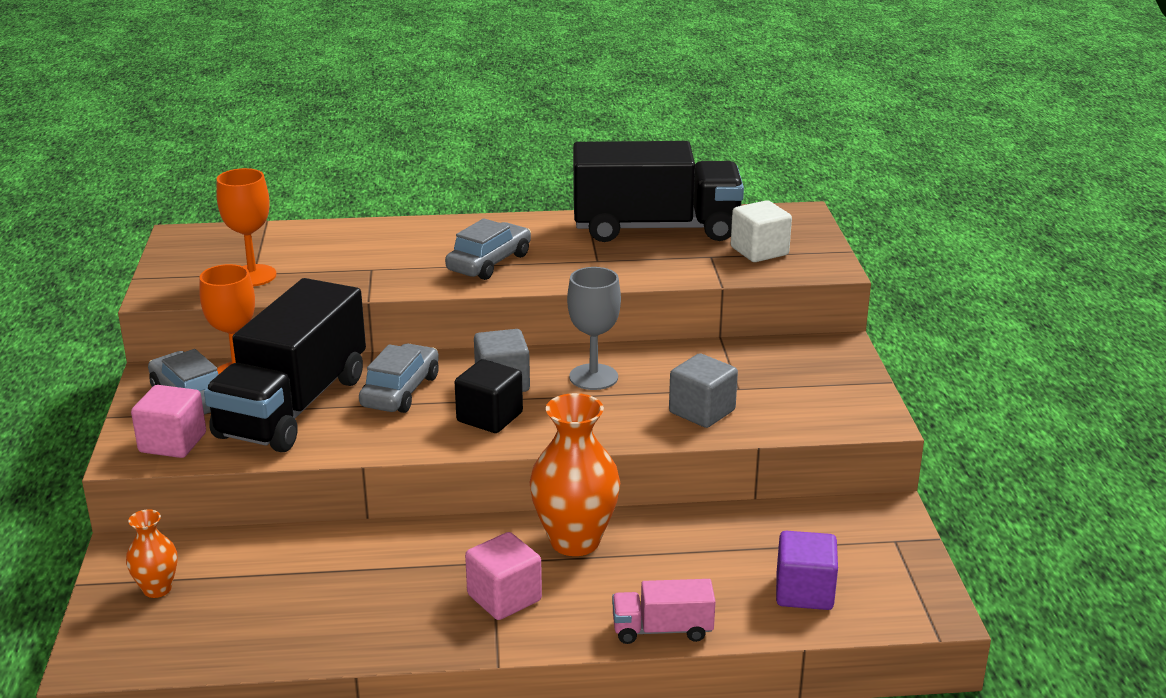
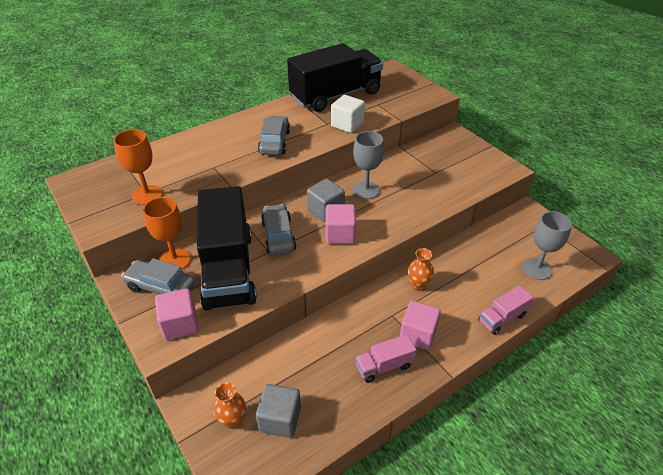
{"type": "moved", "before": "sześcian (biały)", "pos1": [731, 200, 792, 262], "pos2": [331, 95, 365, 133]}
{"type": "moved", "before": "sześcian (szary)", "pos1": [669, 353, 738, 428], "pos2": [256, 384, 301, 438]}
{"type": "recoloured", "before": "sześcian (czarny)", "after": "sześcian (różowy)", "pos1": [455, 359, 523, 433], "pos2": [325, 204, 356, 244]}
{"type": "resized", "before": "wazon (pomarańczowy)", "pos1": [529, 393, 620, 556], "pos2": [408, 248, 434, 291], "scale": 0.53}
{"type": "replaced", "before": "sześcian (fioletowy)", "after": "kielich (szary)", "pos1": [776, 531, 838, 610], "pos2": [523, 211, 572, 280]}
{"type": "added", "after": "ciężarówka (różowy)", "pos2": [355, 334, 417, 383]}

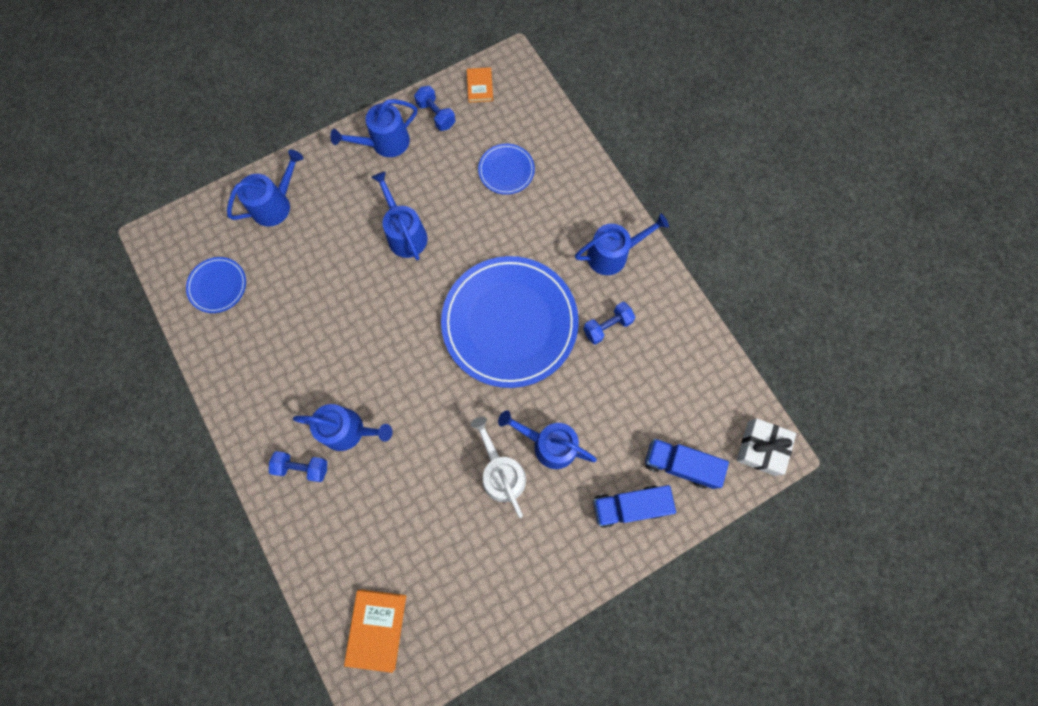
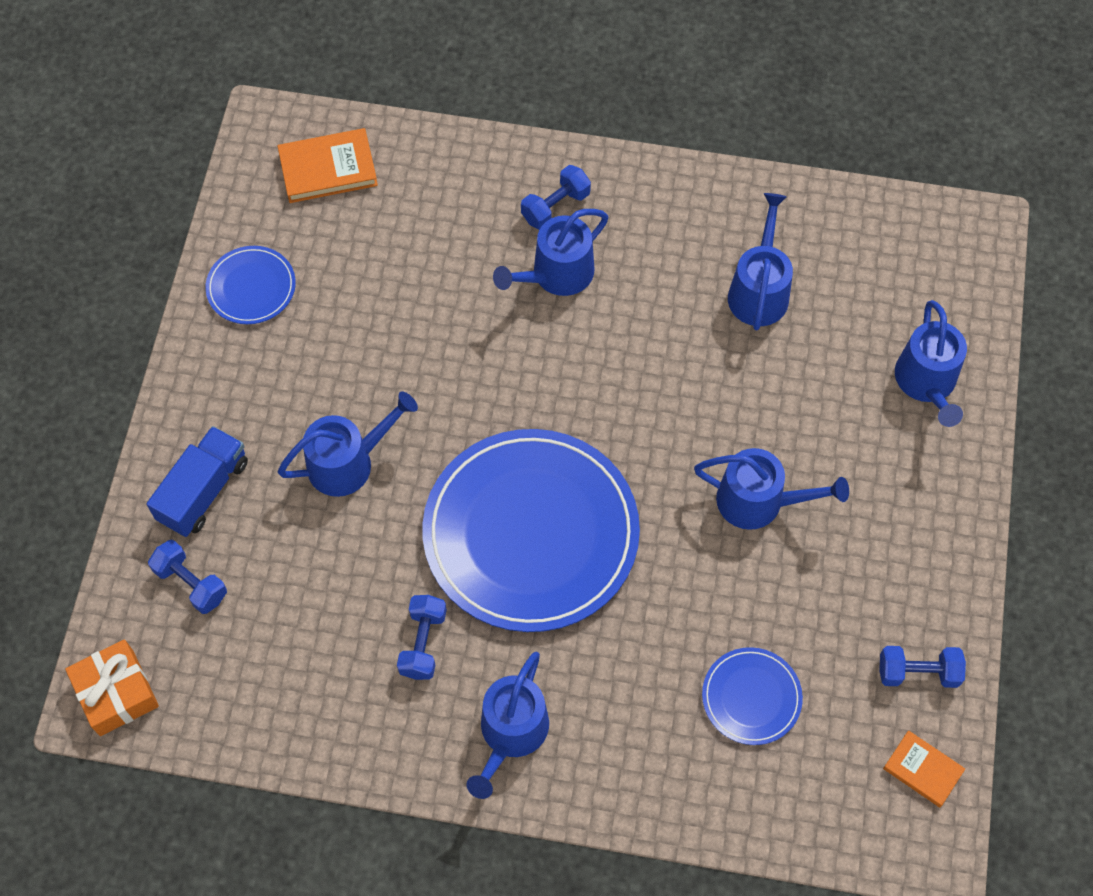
{"type": "moved", "before": "konewka (niebieski)", "pos1": [330, 99, 417, 157], "pos2": [728, 193, 793, 330]}
{"type": "moved", "before": "talerz (niebieski)", "pos1": [186, 257, 246, 313], "pos2": [206, 246, 296, 324]}
{"type": "removed", "before": "konewka (biały)", "pos1": [470, 417, 526, 518]}
{"type": "recoloured", "before": "prezent (biały)", "after": "prezent (pomarańczowy)", "pos1": [736, 418, 796, 476], "pos2": [65, 639, 159, 736]}
{"type": "replaced", "before": "ciężarówka (niebieski)", "after": "hantel (niebieski)", "pos1": [645, 438, 729, 489], "pos2": [148, 540, 227, 614]}
{"type": "turned", "before": "książka (pomarańczowy)", "pos1": [344, 589, 406, 673], "pos2": [278, 128, 378, 203], "turn": -60}

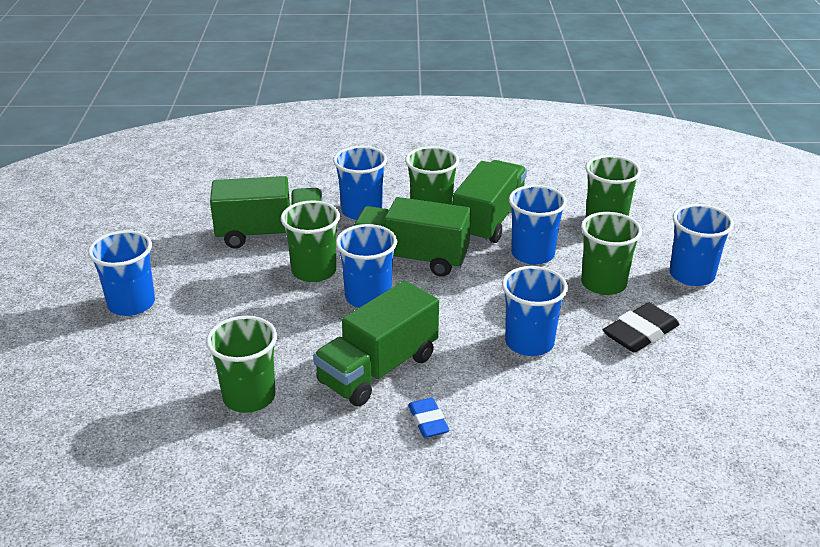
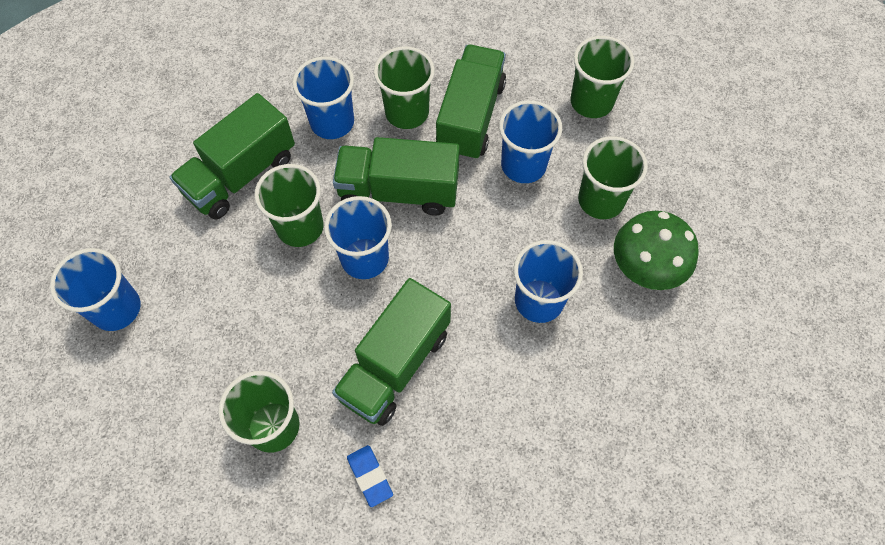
{"type": "turned", "before": "ciężarówka (zielony)", "pos1": [210, 176, 323, 249], "pos2": [170, 93, 295, 219], "turn": 150}
{"type": "removed", "before": "szklanka (niebieski)", "pos1": [670, 204, 734, 286]}
{"type": "replaced", "before": "gumka do mazania (czarny)", "after": "grzyb (zielony)", "pos1": [603, 303, 680, 353], "pos2": [614, 211, 699, 290]}
{"type": "moved", "before": "gumka do mazania (niebieski)", "pos1": [408, 398, 450, 438], "pos2": [347, 445, 393, 507]}

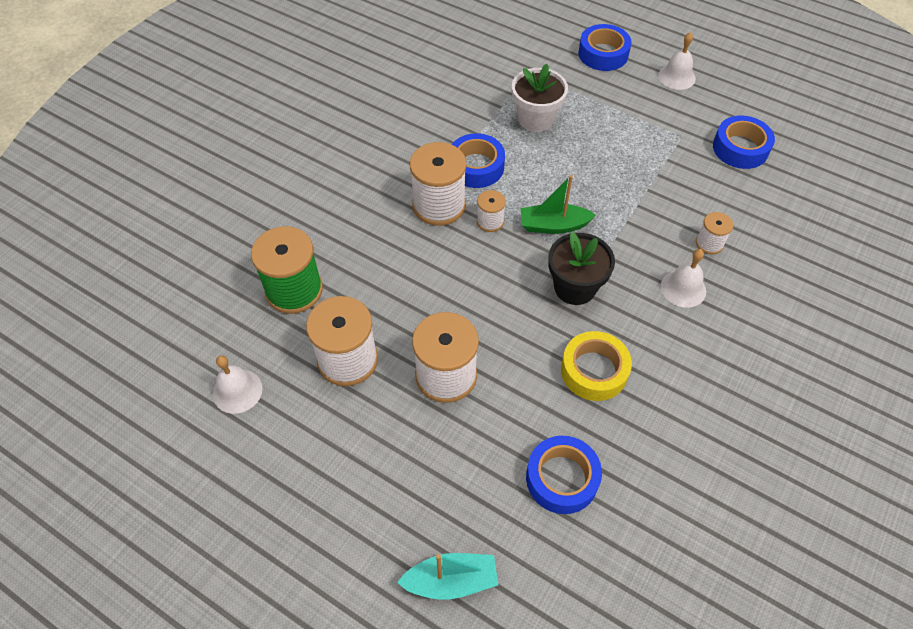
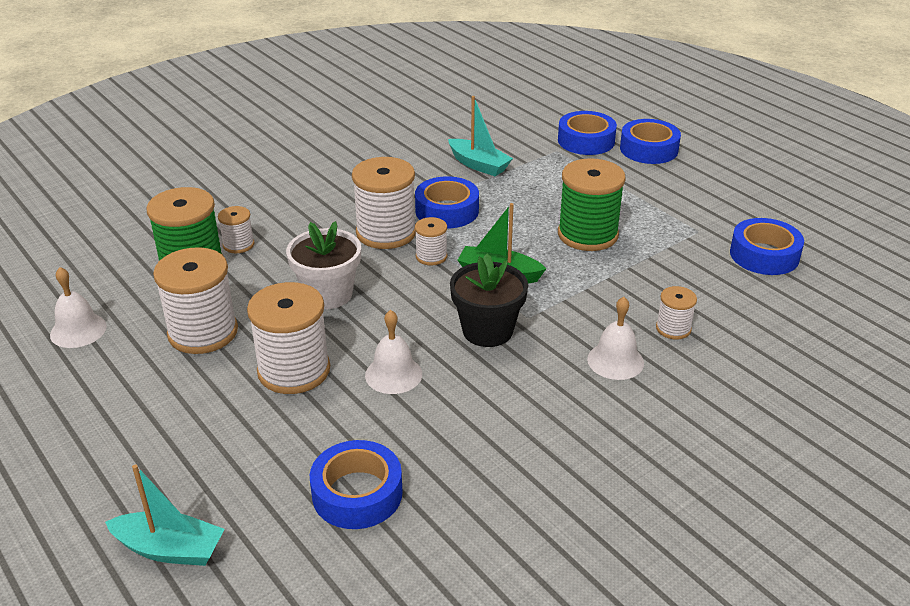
{"type": "moved", "before": "dzwonek (biały)", "pos1": [658, 32, 696, 90], "pos2": [365, 310, 422, 394]}
{"type": "moved", "before": "doniczka (biały)", "pos1": [512, 64, 568, 132], "pos2": [286, 221, 361, 309]}
{"type": "removed", "before": "taśma klejąca (żółty)", "pos1": [561, 331, 632, 401]}
{"type": "added", "after": "łódka (turkusowy)", "pos2": [448, 96, 513, 176]}
{"type": "added", "after": "taśma klejąca (niebieski)", "pos2": [558, 111, 617, 155]}
{"type": "added", "after": "szpulka (zielony)", "pos2": [558, 158, 626, 251]}
{"type": "added", "after": "szpulka (biały)", "pos2": [218, 206, 254, 253]}

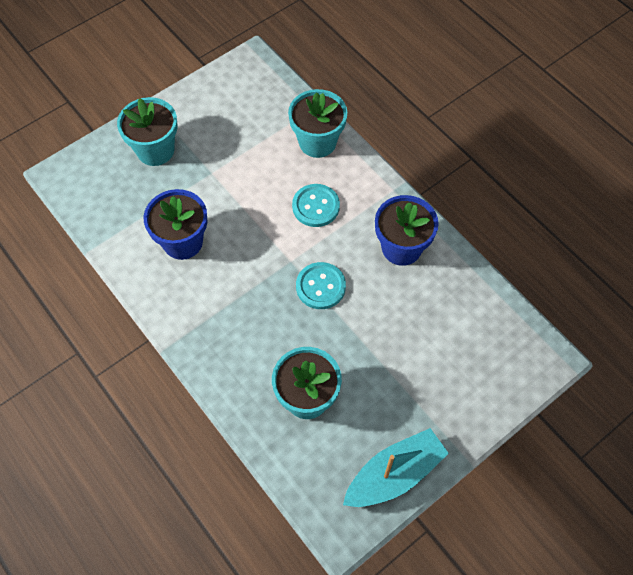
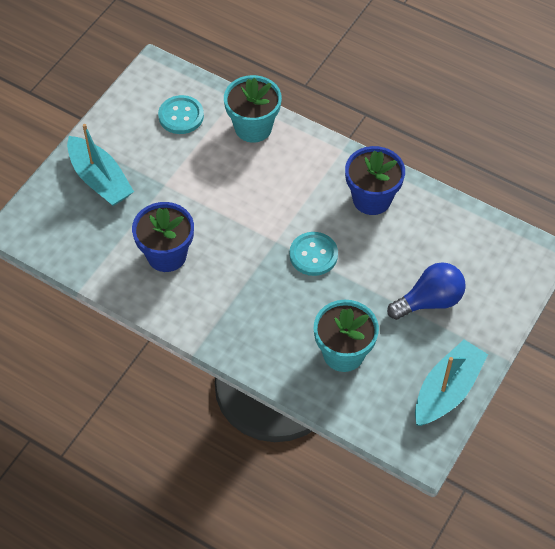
{"type": "replaced", "before": "doniczka (turkusowy)", "after": "łódka (turkusowy)", "pos1": [117, 97, 178, 166], "pos2": [67, 124, 134, 206]}
{"type": "moved", "before": "guzik (turkusowy)", "pos1": [292, 184, 340, 227], "pos2": [158, 95, 204, 134]}
{"type": "added", "after": "żarówka (niebieski)", "pos2": [387, 262, 466, 320]}

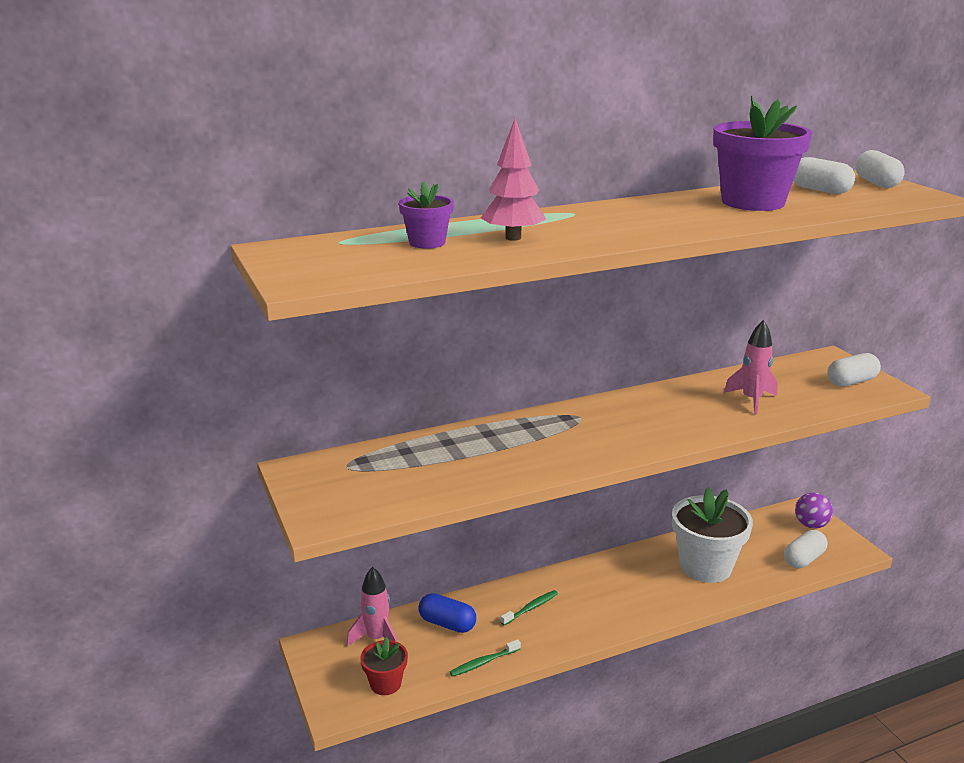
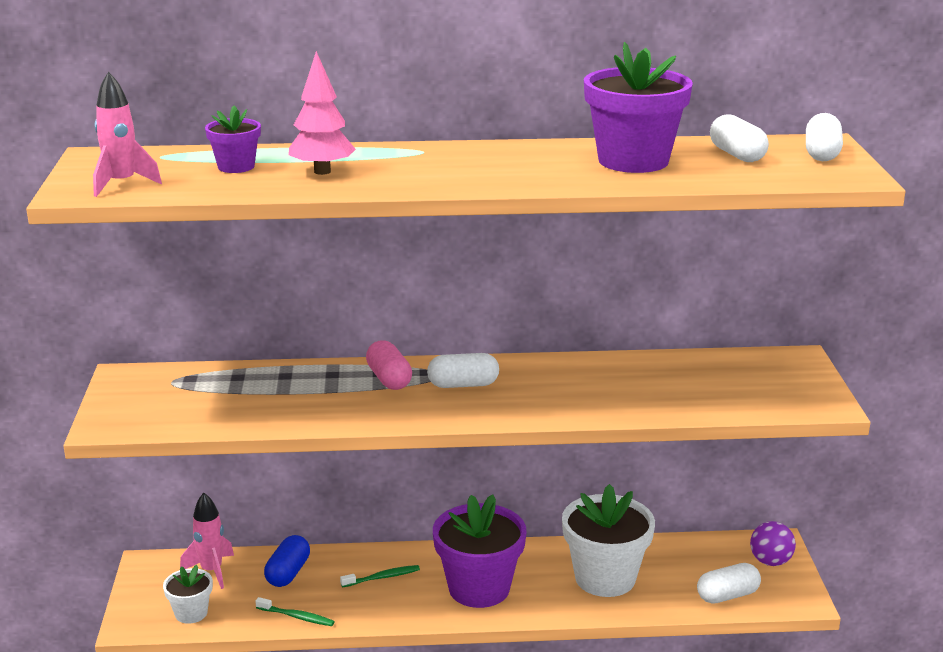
{"type": "moved", "before": "rakieta (różowy)", "pos1": [724, 320, 778, 414], "pos2": [93, 72, 162, 197]}
{"type": "moved", "before": "kapsułka (biały)", "pos1": [827, 353, 881, 387], "pos2": [427, 353, 499, 388]}
{"type": "turned", "before": "kapsułka (niebieski)", "pos1": [419, 593, 476, 633], "pos2": [264, 535, 310, 587], "turn": 60}
{"type": "recoloured", "before": "doniczka (czerwony)", "after": "doniczka (biały)", "pos1": [360, 637, 408, 695], "pos2": [163, 565, 213, 624]}
{"type": "turned", "before": "szczoteczka do zębów (zielony)", "pos1": [450, 639, 521, 677], "pos2": [255, 597, 335, 626], "turn": -150}
{"type": "added", "after": "kapsułka (różowy)", "pos2": [366, 340, 412, 390]}
{"type": "added", "after": "doniczka (fioletowy)", "pos2": [433, 494, 527, 608]}

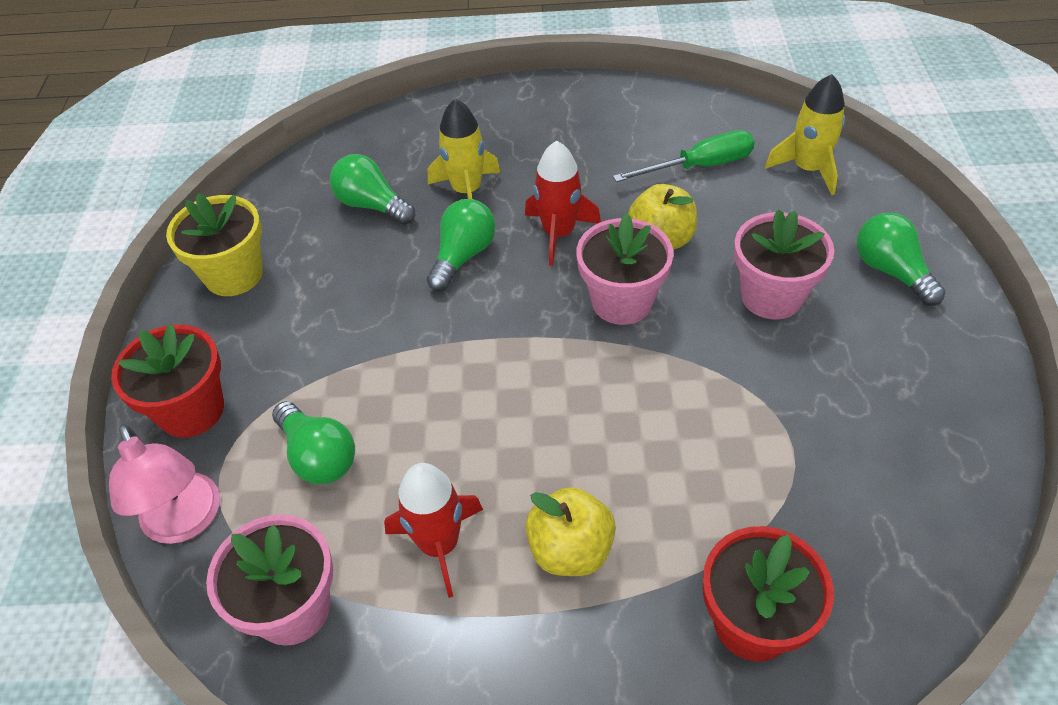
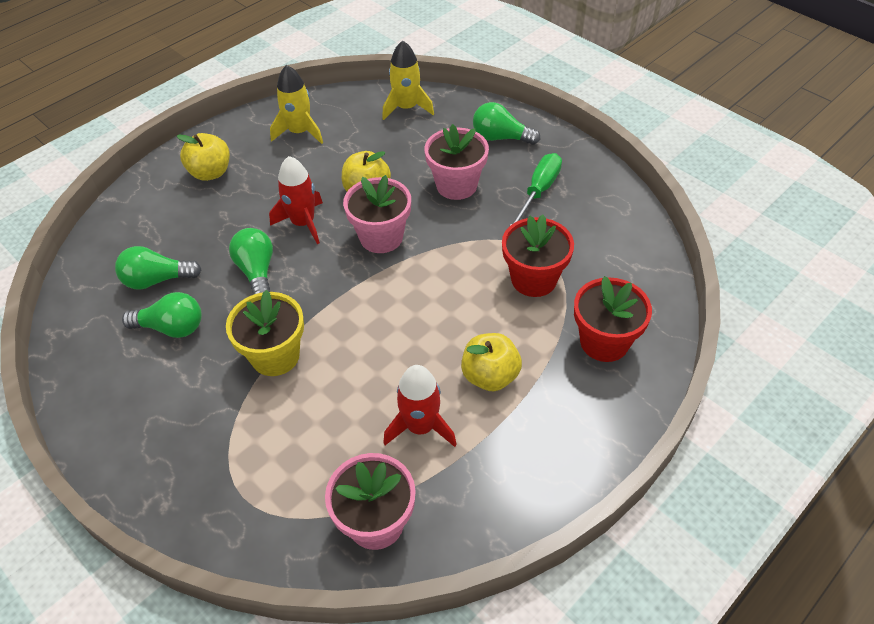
{"type": "moved", "before": "rakieta (żółty)", "pos1": [428, 99, 501, 199], "pos2": [270, 65, 323, 144]}
{"type": "moved", "before": "śrubokręt (zielony)", "pos1": [613, 130, 755, 182], "pos2": [510, 153, 562, 226]}
{"type": "moved", "before": "doniczka (żółty)", "pos1": [166, 193, 263, 296], "pos2": [226, 290, 304, 376]}
{"type": "moved", "before": "doniczka (czerwony)", "pos1": [111, 324, 224, 438], "pos2": [502, 215, 574, 297]}
{"type": "moved", "before": "żarówka (zielony)", "pos1": [272, 401, 355, 484], "pos2": [122, 292, 202, 338]}
{"type": "removed", "before": "lampka (różowy)", "pos1": [109, 424, 220, 544]}
{"type": "added", "after": "jabłko (żółty)", "pos2": [177, 133, 230, 181]}

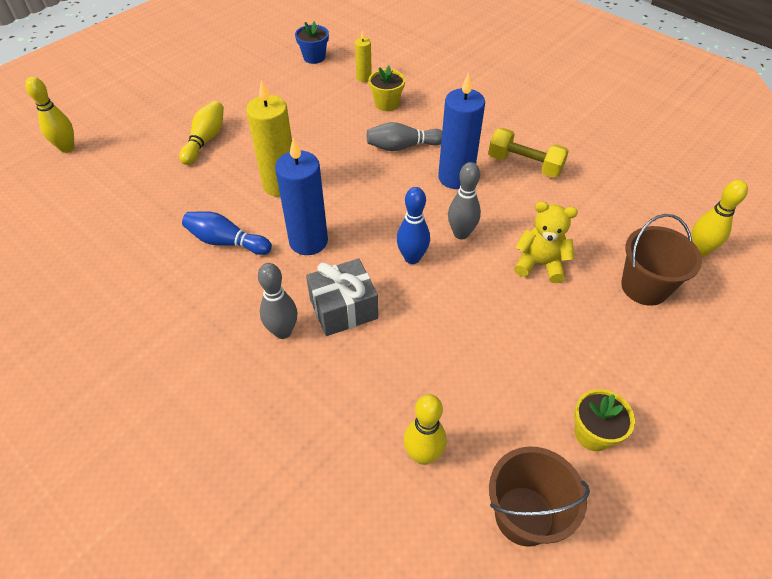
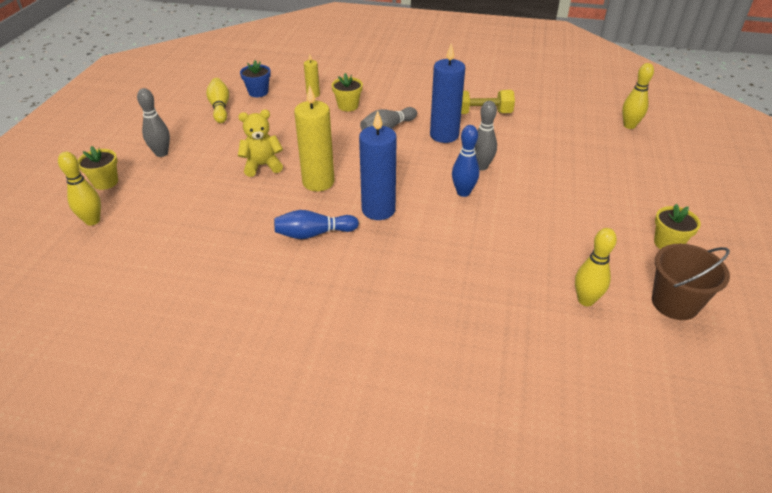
{"type": "moved", "before": "kręgiel (żółty)", "pos1": [179, 101, 224, 165], "pos2": [206, 78, 229, 123]}
{"type": "moved", "before": "miś (żółty)", "pos1": [514, 201, 578, 283], "pos2": [238, 110, 283, 177]}
{"type": "removed", "before": "wiadro (brązowy)", "pos1": [621, 214, 702, 306]}
{"type": "removed", "before": "prezent (szary)", "pos1": [306, 258, 378, 336]}
{"type": "moved", "before": "kręgiel (szary)", "pos1": [258, 263, 298, 339], "pos2": [137, 88, 170, 157]}
{"type": "added", "after": "doniczka (żółty)", "pos2": [78, 146, 118, 190]}

